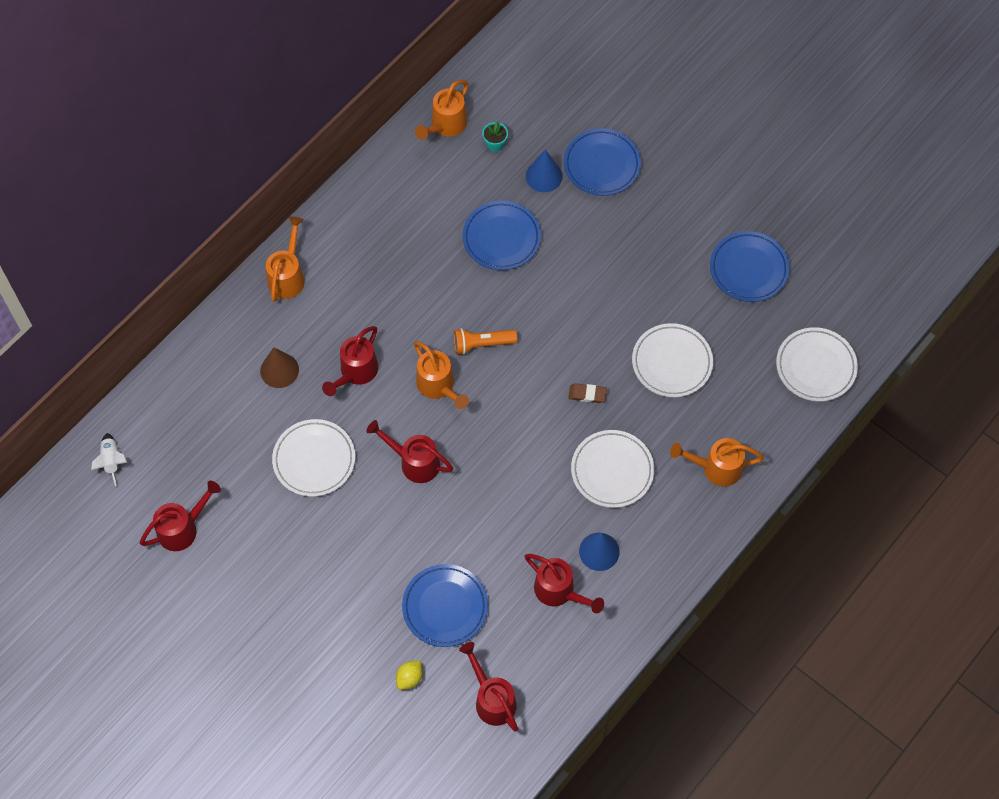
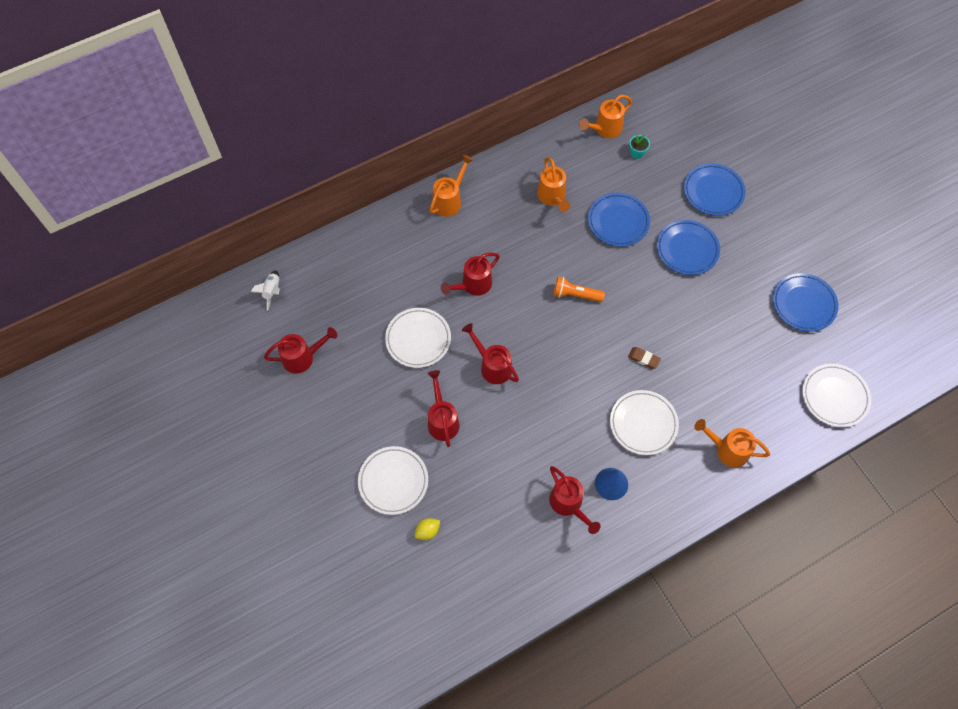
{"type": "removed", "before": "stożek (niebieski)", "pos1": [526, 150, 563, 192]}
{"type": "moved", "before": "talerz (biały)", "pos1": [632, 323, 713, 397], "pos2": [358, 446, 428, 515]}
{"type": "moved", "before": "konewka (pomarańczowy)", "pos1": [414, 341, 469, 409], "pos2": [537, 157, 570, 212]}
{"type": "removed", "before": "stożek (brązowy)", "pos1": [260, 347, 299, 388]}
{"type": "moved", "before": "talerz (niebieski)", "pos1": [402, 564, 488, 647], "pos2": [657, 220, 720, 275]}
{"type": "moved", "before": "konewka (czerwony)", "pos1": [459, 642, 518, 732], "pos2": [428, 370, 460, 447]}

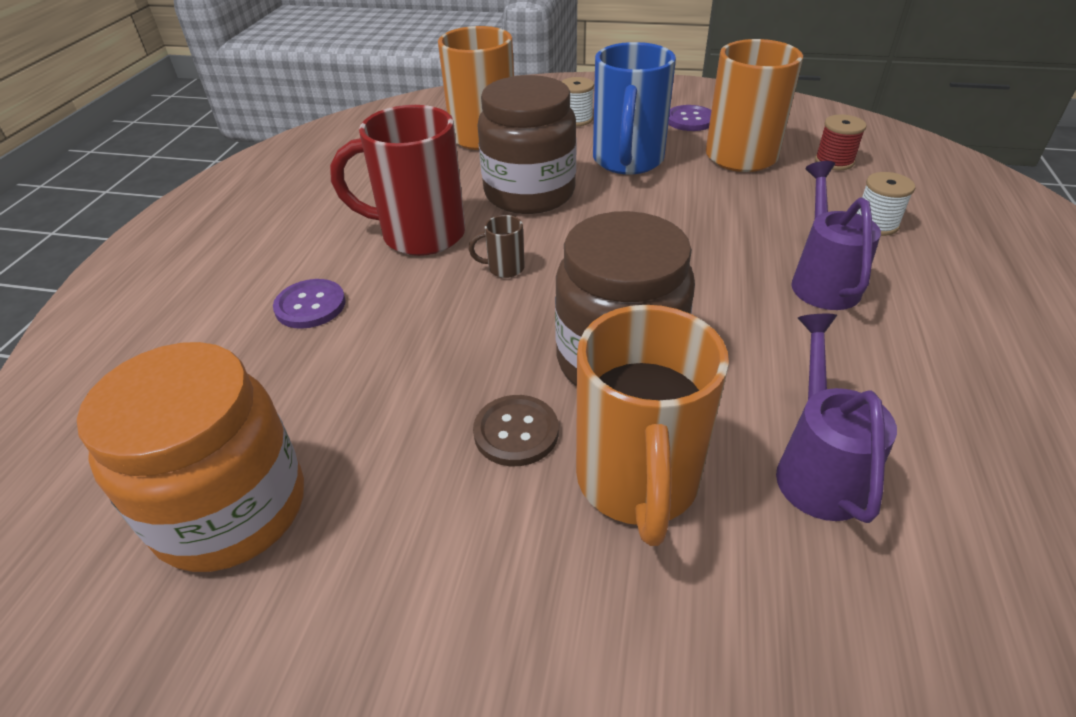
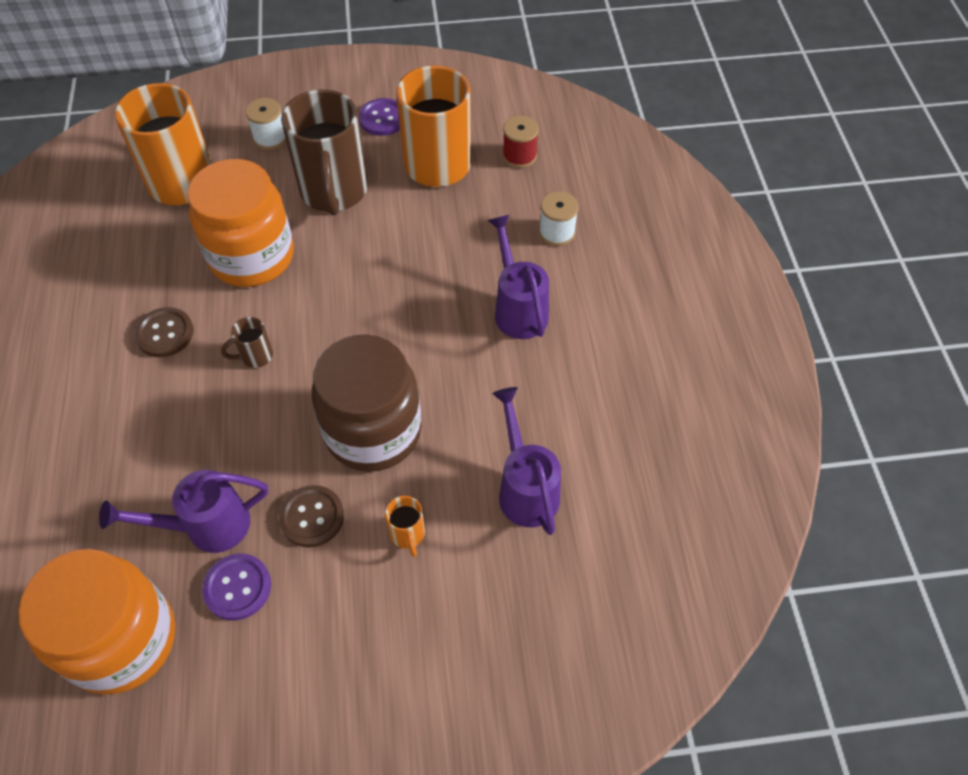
{"type": "recoloured", "before": "kubek (niebieski)", "after": "kubek (brązowy)", "pos1": [593, 42, 676, 174], "pos2": [281, 89, 368, 215]}
{"type": "recoloured", "before": "słoik (brązowy)", "after": "słoik (pomarańczowy)", "pos1": [478, 75, 577, 214], "pos2": [187, 159, 294, 287]}
{"type": "replaced", "before": "kubek (czerwony)", "after": "guzik (brązowy)", "pos1": [330, 105, 465, 256], "pos2": [134, 307, 194, 357]}
{"type": "moved", "before": "guzik (fioletowy)", "pos1": [273, 279, 346, 329], "pos2": [202, 554, 271, 620]}
{"type": "resized", "before": "kubek (pomarańczowy)", "pos1": [576, 305, 729, 546], "pos2": [385, 496, 425, 557], "scale": 0.41}
{"type": "added", "after": "konewka (fioletowy)", "pos2": [99, 470, 268, 553]}

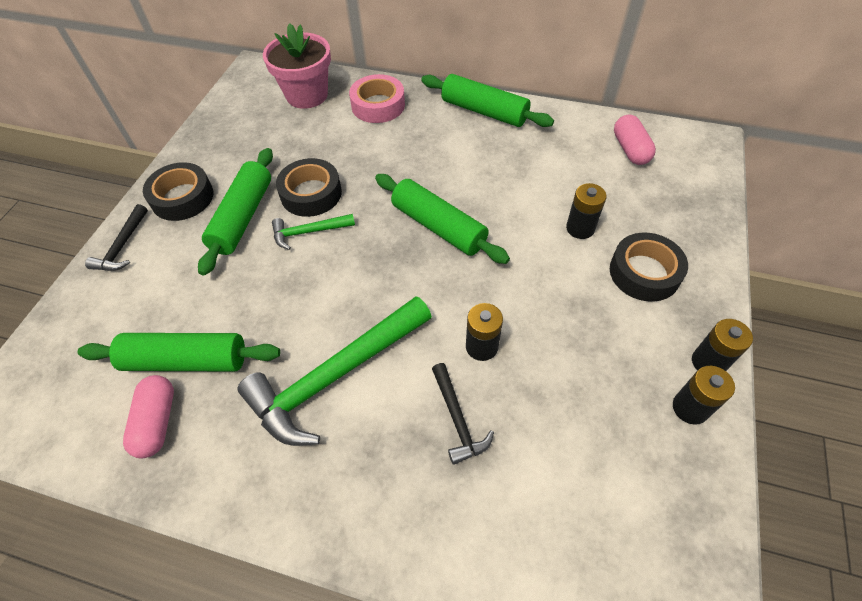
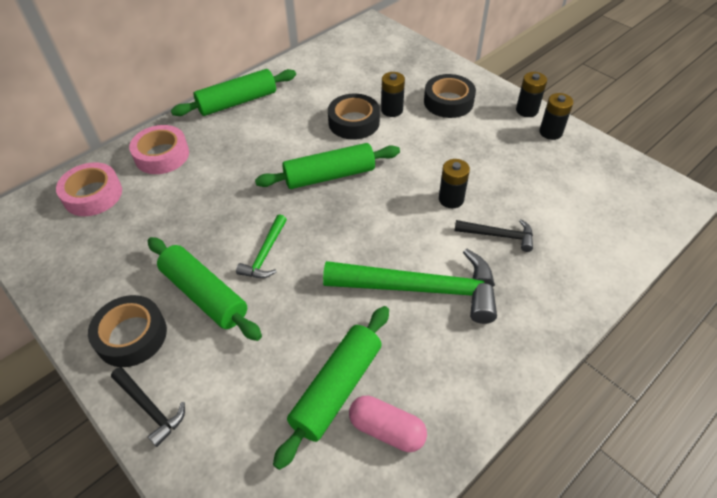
{"type": "replaced", "before": "doniczka (różowy)", "after": "taśma klejąca (różowy)", "pos1": [263, 23, 331, 109], "pos2": [56, 162, 122, 216]}
{"type": "removed", "before": "kapsułka (różowy)", "pos1": [614, 115, 656, 165]}
{"type": "moved", "before": "taśma klejąca (czarny)", "pos1": [276, 158, 342, 217], "pos2": [328, 94, 380, 140]}
{"type": "turned", "before": "młotek (zielony)", "pos1": [238, 296, 432, 446], "pos2": [323, 249, 497, 324], "turn": -75}

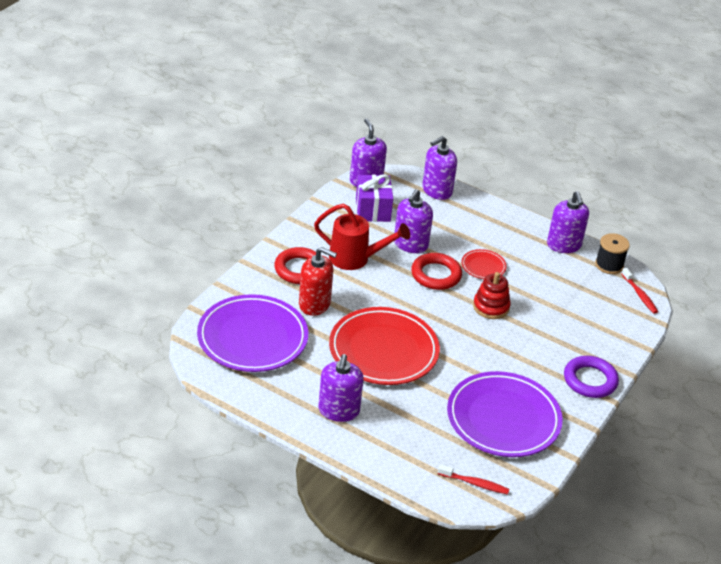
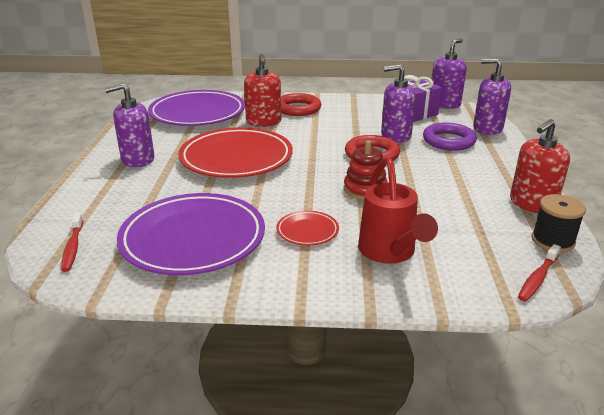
{"type": "recoloured", "before": "dozownik mydła (fioletowy)", "after": "dozownik mydła (czerwony)", "pos1": [547, 191, 589, 253], "pos2": [510, 119, 570, 213]}
{"type": "moved", "before": "konewka (czerwony)", "pos1": [314, 203, 410, 270], "pos2": [358, 157, 438, 264]}
{"type": "moved", "before": "talerz (czerwony)", "pos1": [461, 249, 507, 279], "pos2": [276, 211, 339, 246]}
{"type": "moved", "before": "pierścień (fioletowy)", "pos1": [564, 356, 619, 398], "pos2": [423, 122, 477, 151]}

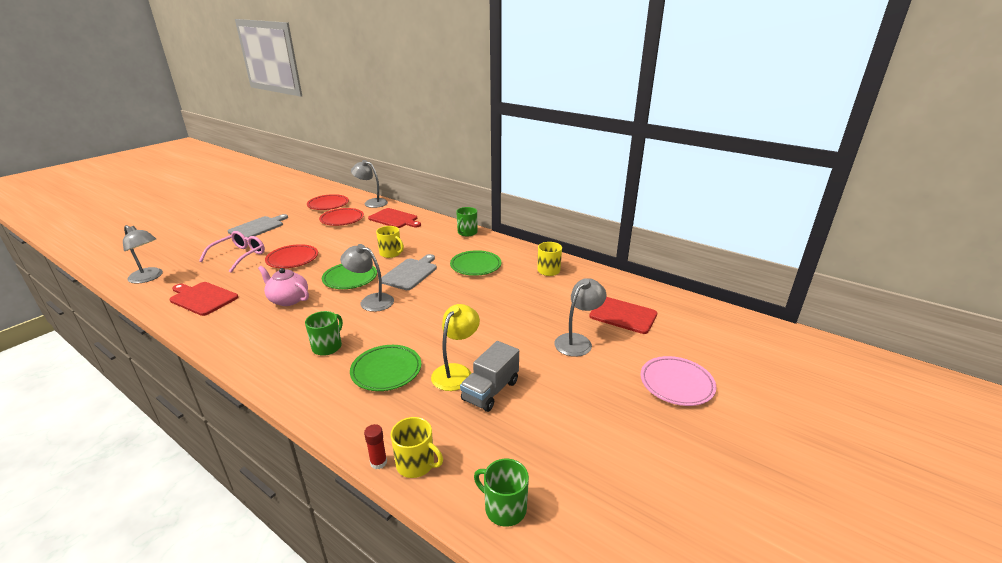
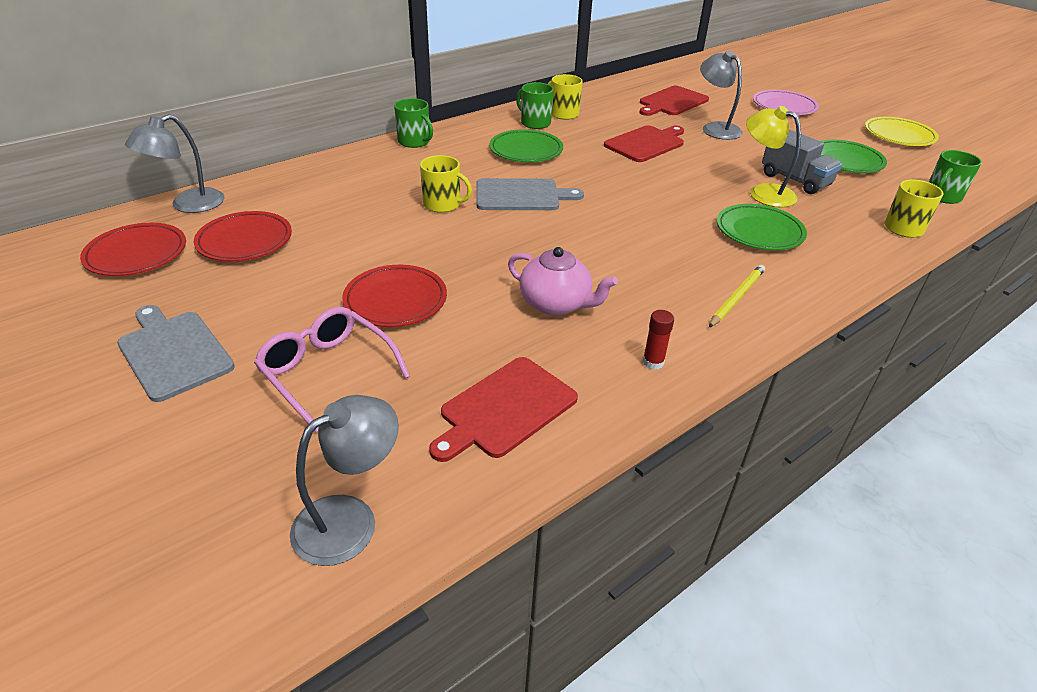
{"type": "moved", "before": "deska do krojenia (czerwony)", "pos1": [368, 208, 421, 228], "pos2": [604, 125, 684, 162]}
{"type": "turned", "before": "kubek (żółty)", "pos1": [376, 226, 404, 258], "pos2": [420, 155, 472, 213], "turn": 60}
{"type": "removed", "before": "lampka (szary)", "pos1": [340, 244, 394, 312]}
{"type": "turned", "before": "deska do krojenia (szary)", "pos1": [381, 254, 437, 290], "pos2": [476, 178, 584, 210], "turn": 135}
{"type": "moved", "before": "talerz (zielony)", "pos1": [322, 264, 377, 289], "pos2": [821, 139, 887, 173]}
{"type": "turned", "before": "imbryk (różowy)", "pos1": [258, 266, 309, 306], "pos2": [508, 247, 618, 315], "turn": -105}
{"type": "moved", "before": "kubek (zielony)", "pos1": [305, 311, 343, 356], "pos2": [516, 82, 554, 129]}
{"type": "moved", "before": "klej w sztyfcie (czerwony)", "pos1": [364, 424, 387, 469], "pos2": [643, 310, 674, 370]}
{"type": "added", "after": "talerz (żółty)", "pos2": [865, 117, 939, 146]}
{"type": "added", "after": "ołówek (żółty)", "pos2": [709, 265, 765, 327]}

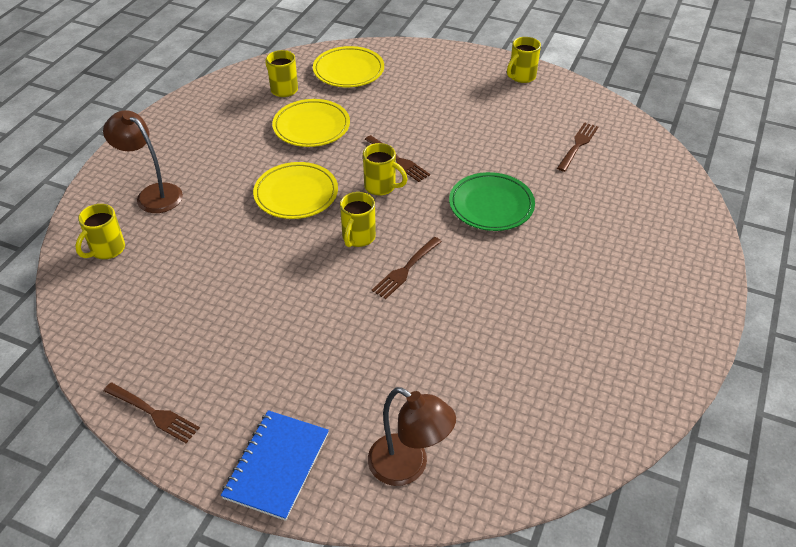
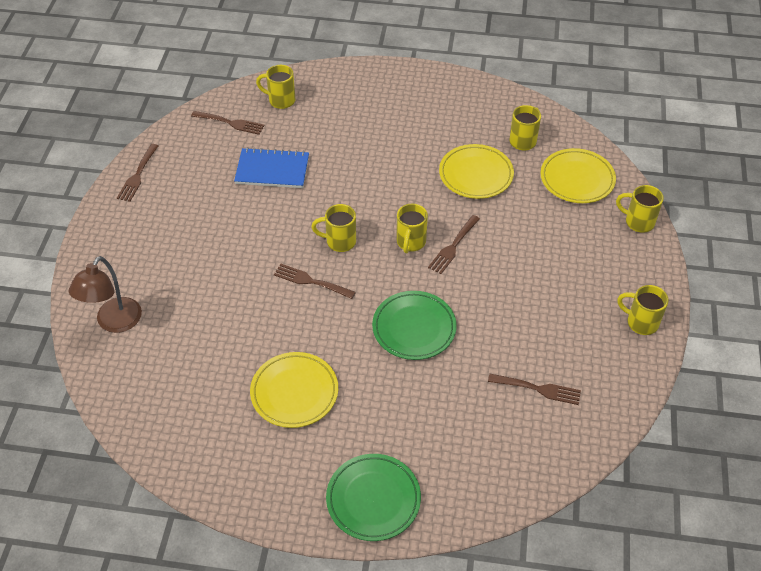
{"type": "removed", "before": "lampka (brązowy)", "pos1": [103, 110, 183, 213]}
{"type": "moved", "before": "talerz (żółty)", "pos1": [253, 162, 338, 219], "pos2": [250, 352, 338, 428]}
{"type": "moved", "before": "zeszyt (niebieski)", "pos1": [221, 410, 329, 521], "pos2": [234, 147, 309, 188]}
{"type": "added", "after": "widelec (brązowy)", "pos2": [191, 111, 264, 135]}
{"type": "added", "after": "kubek (żółty)", "pos2": [616, 185, 664, 233]}
{"type": "added", "after": "talerz (zielony)", "pos2": [326, 454, 421, 541]}

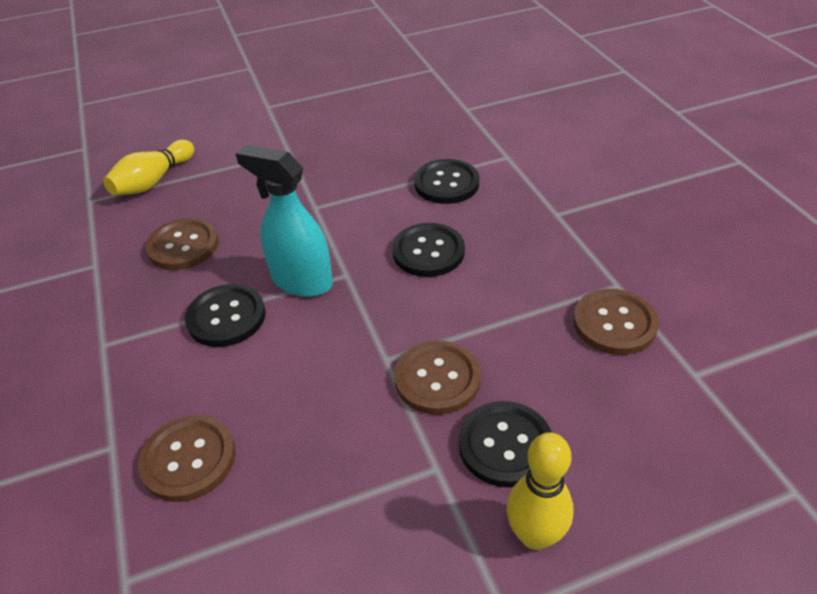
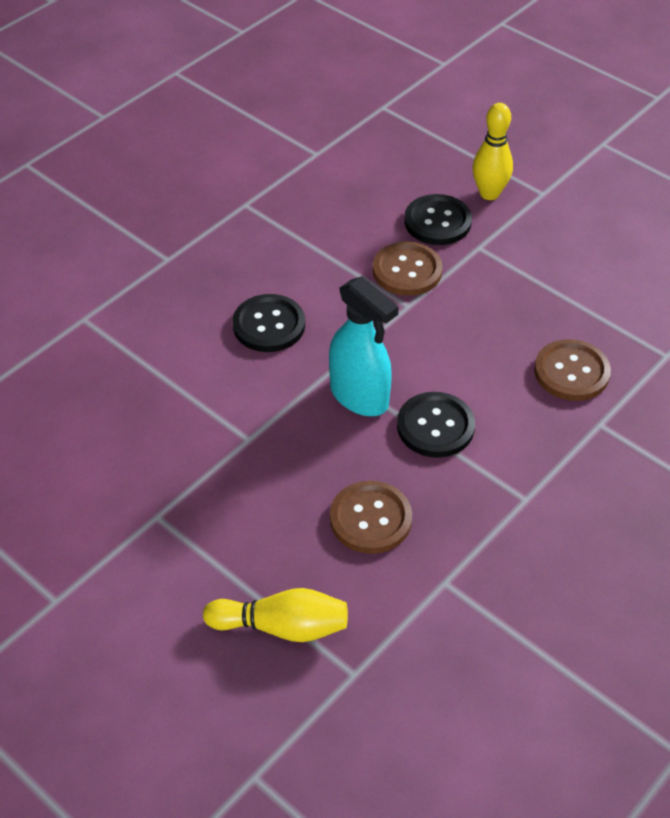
{"type": "turned", "before": "spryskiwacz (turkusowy)", "pos1": [235, 145, 333, 297], "pos2": [329, 276, 399, 416], "turn": -45}
{"type": "removed", "before": "guzik (czarny)", "pos1": [414, 159, 480, 204]}
{"type": "removed", "before": "guzik (brązowy)", "pos1": [573, 289, 659, 355]}

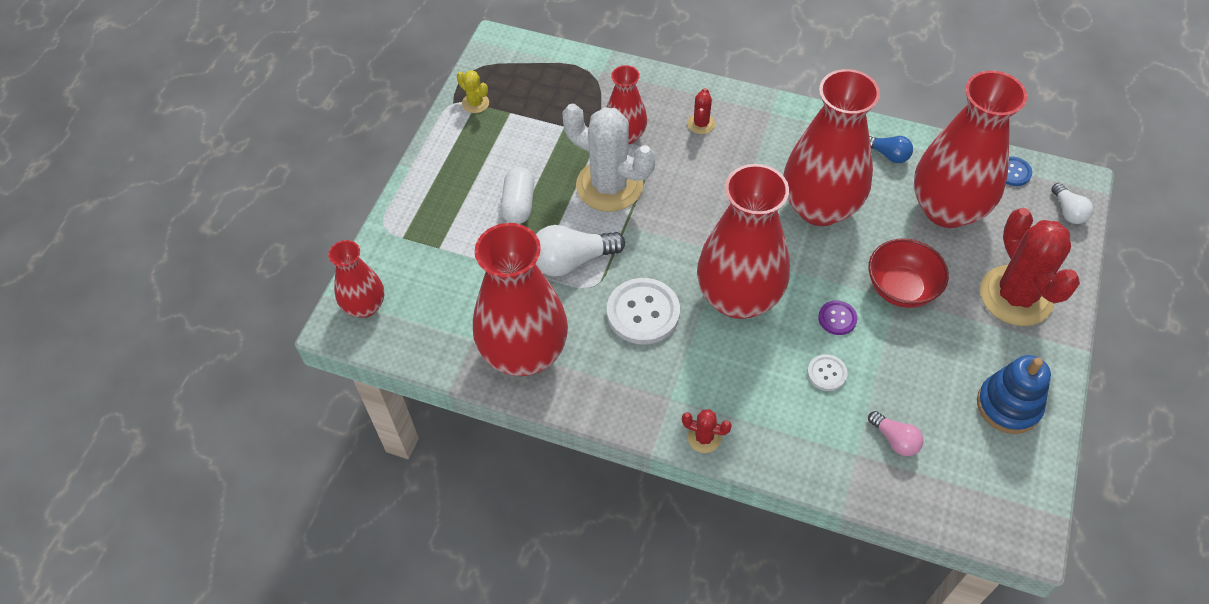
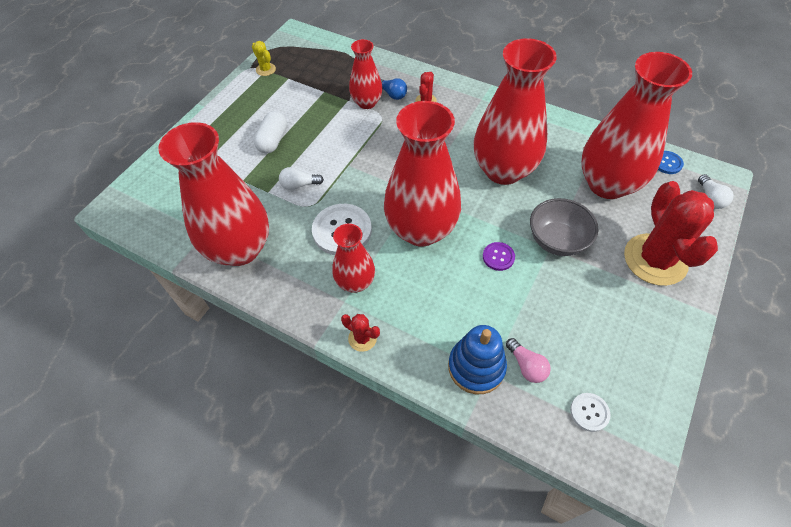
{"type": "removed", "before": "kaktus (biały)", "pos1": [562, 104, 655, 212]}
{"type": "moved", "before": "żarówka (niebieski)", "pos1": [869, 136, 913, 163], "pos2": [381, 78, 407, 100]}
{"type": "resized", "before": "żarówka (biały)", "pos1": [535, 225, 625, 277], "pos2": [279, 167, 324, 190], "scale": 0.57}
{"type": "recoloured", "before": "miska (czerwony)", "after": "miska (szary)", "pos1": [869, 238, 949, 308], "pos2": [530, 198, 599, 256]}
{"type": "moved", "before": "wazon (czerwony)", "pos1": [328, 240, 384, 318], "pos2": [333, 224, 375, 293]}
{"type": "moved", "before": "guzik (biały)", "pos1": [807, 354, 848, 391], "pos2": [570, 393, 611, 432]}
{"type": "moved", "before": "zabawka nakładanka (niebieski)", "pos1": [977, 355, 1051, 434], "pos2": [448, 325, 507, 394]}

